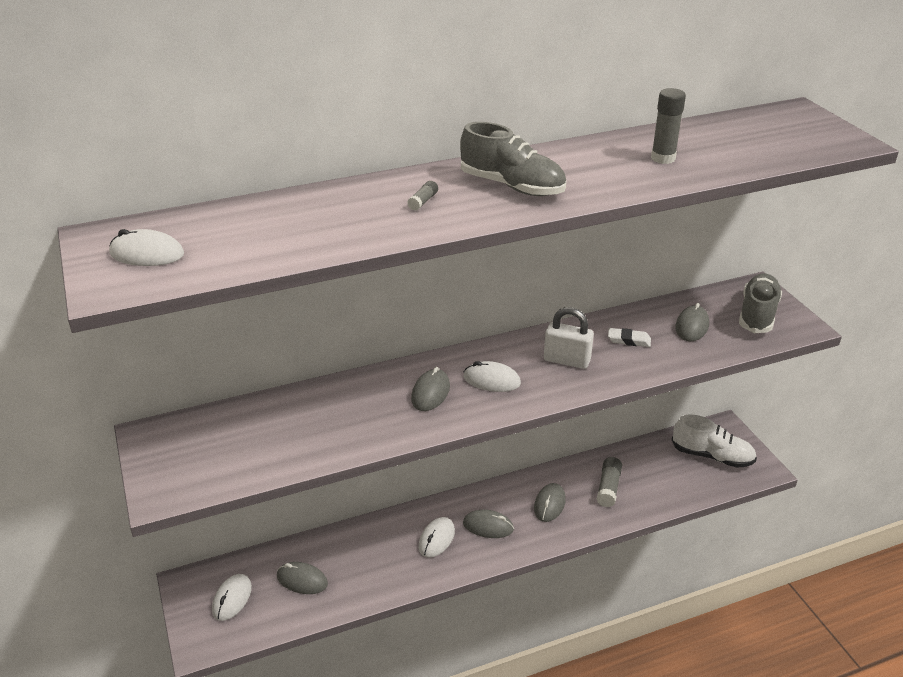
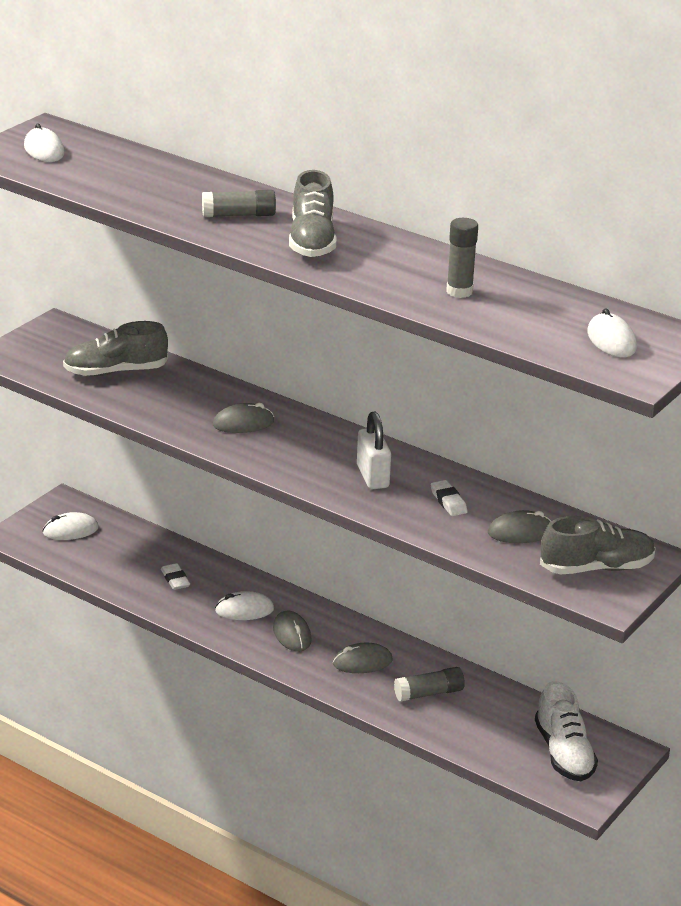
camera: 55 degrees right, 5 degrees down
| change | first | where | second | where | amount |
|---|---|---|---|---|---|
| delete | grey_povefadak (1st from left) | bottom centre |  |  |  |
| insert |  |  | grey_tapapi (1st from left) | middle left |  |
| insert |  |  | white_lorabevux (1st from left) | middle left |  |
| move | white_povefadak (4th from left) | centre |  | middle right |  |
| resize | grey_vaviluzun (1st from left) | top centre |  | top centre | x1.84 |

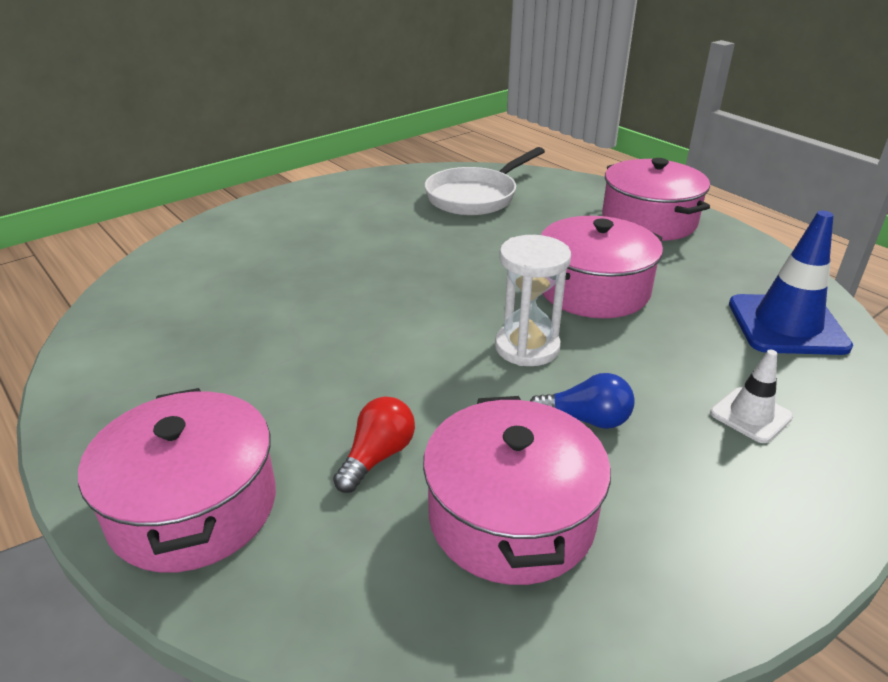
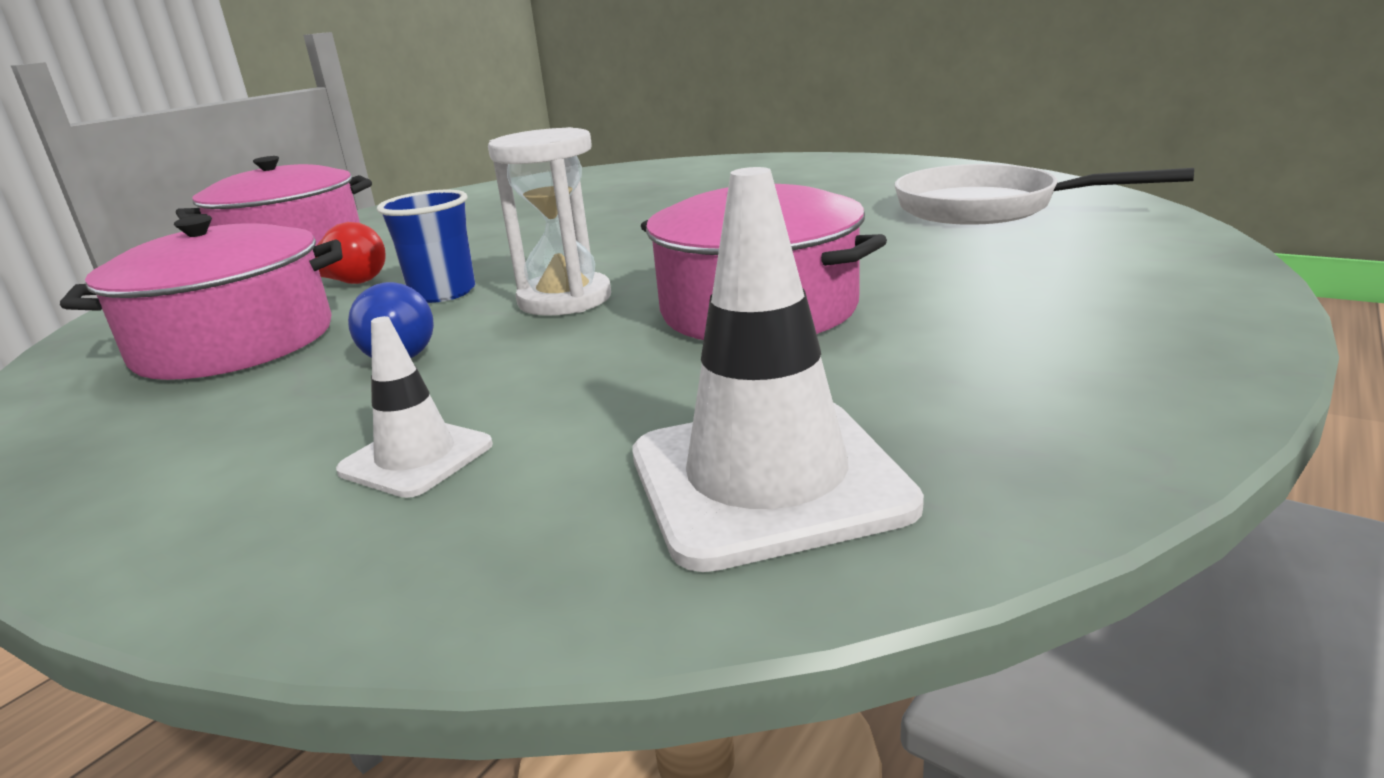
camera: 75 degrees right, 10 degrees down
| change | first | where | second | where | amount |
|---|---|---|---|---|---|
| delete | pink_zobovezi (4th from left) | top right |  |  |  |
| insert |  |  | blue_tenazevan | top left |  |
| recolor | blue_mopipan | middle right | white_mopipan (2nd from left) | centre |  |

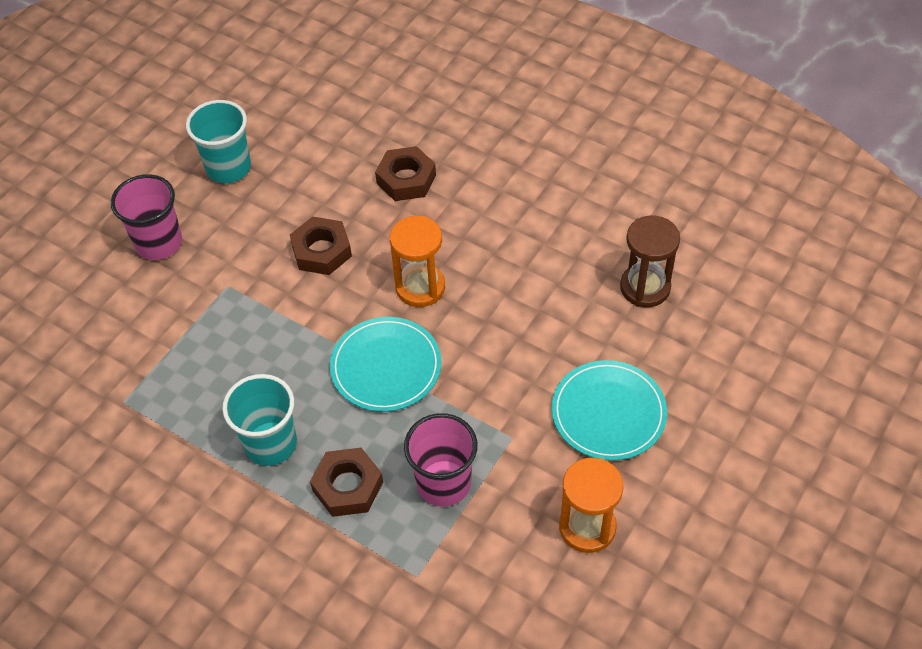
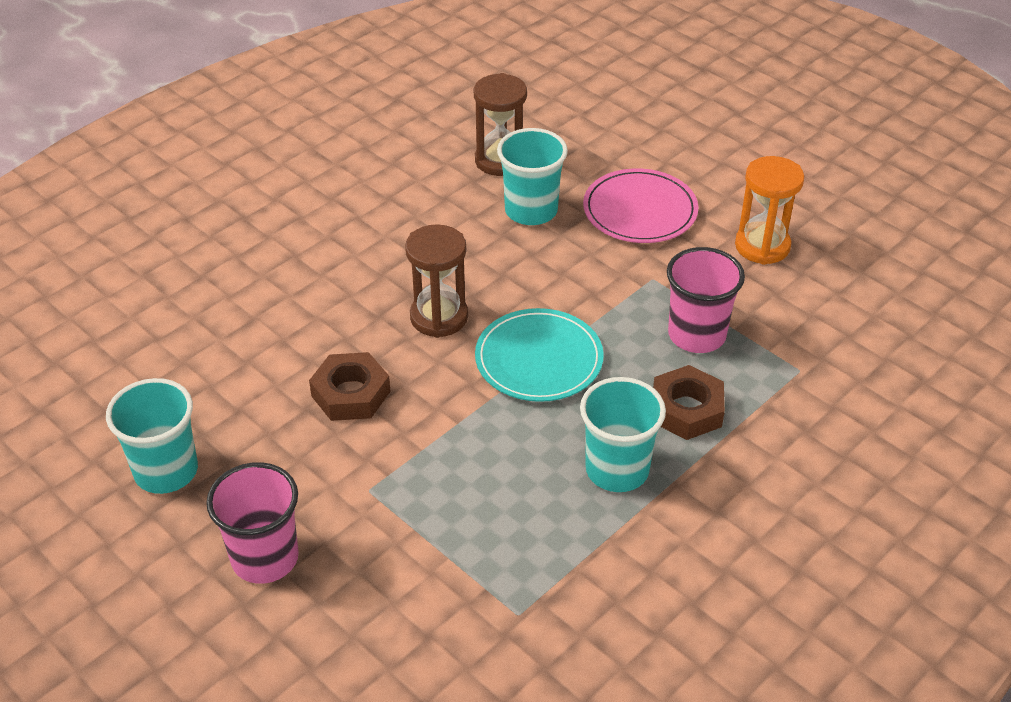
camera: 80 degrees left, 10 degrees down
| change | first | where | second | where | amount |
|---|---|---|---|---|---|
| delete | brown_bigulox (3rd from left) | top centre |  |  |  |
| insert |  |  | turquoise_tenazevan (2nd from left) | top centre |  |
| recolor | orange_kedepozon (1st from left) | centre | brown_kedepozon (1st from left) | centre |  |
| recolor | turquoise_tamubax (2nd from left) | centre | pink_tamubax | top centre |  |

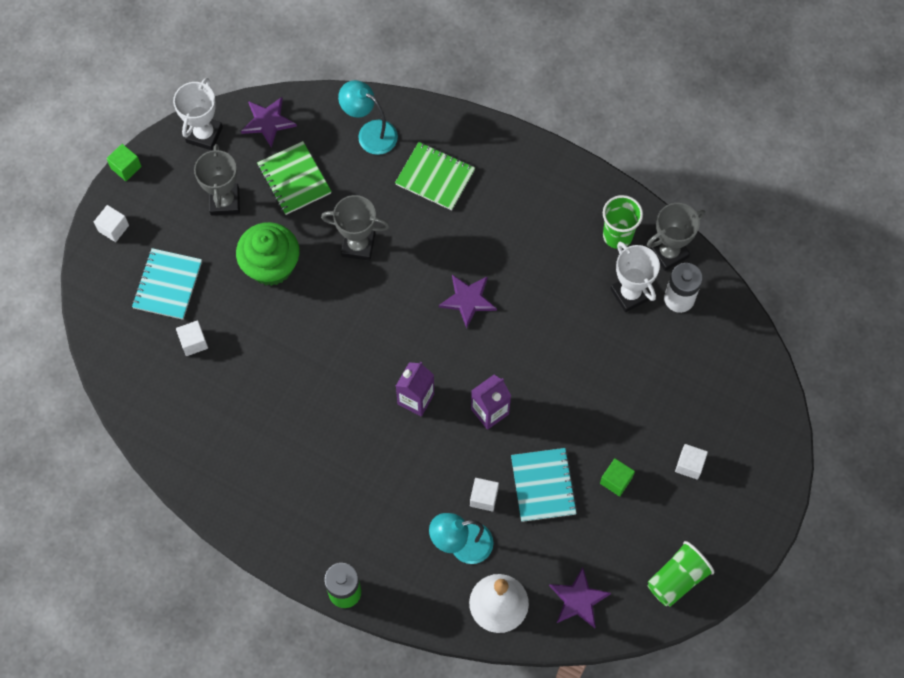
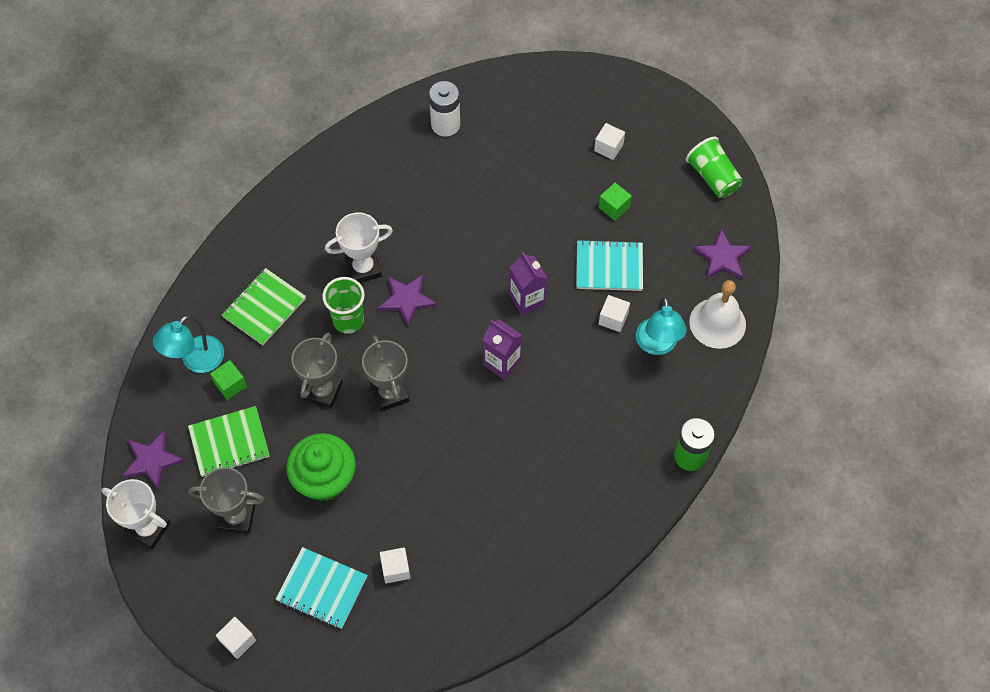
camera: 80 degrees left, 5 degrees down
| change | first | where | second | where | amount |
|---|---|---|---|---|---|
| move | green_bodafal (1st from left) | top left |  | middle left |  |
| move | green_tenazevan (1st from left) | top right |  | centre |  |
| move | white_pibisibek (2nd from left) | middle right |  | centre |  |
| move | grey_pibisibek (3rd from left) | middle right |  | centre |  |

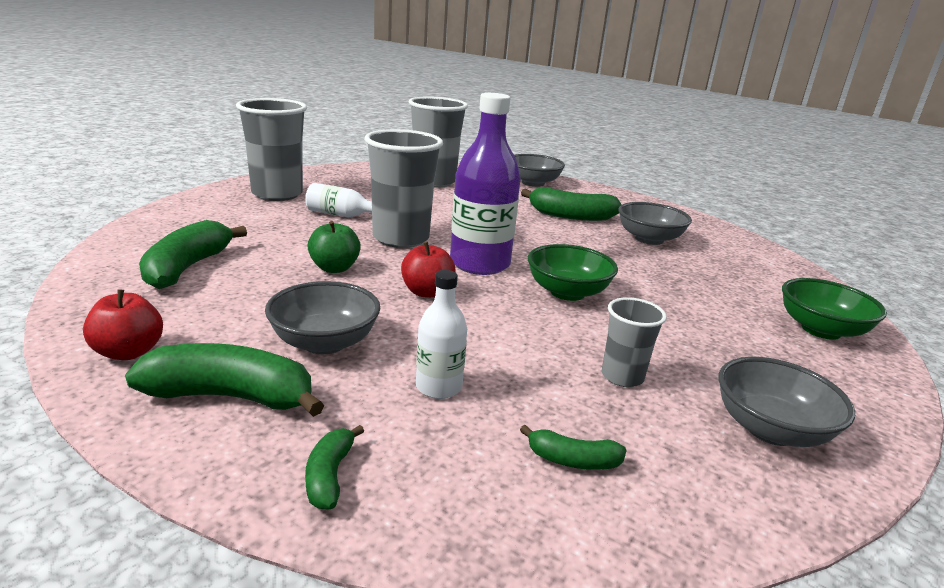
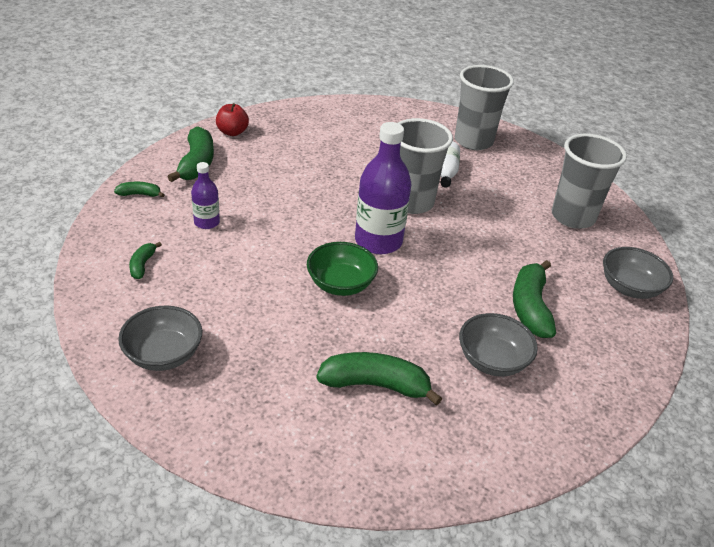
camera: 85 degrees right, 15 degrees up
| change | first | where | second | where | amount |
|---|---|---|---|---|---|
| delete | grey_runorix (1st from left) | centre |  |  |  |
| delete | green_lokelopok | centre |  |  |  |
| delete | red_lokelopok (2nd from left) | centre |  |  |  |
| delete | grey_tenazevan (4th from left) | middle right |  |  |  |
| delete | green_runorix (2nd from left) | middle right |  |  |  |
| move | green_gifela (1st from left in the first image) | middle left | green_gifela (4th from left) | bottom centre |  |
| recolor | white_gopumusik (2nd from left) | centre | purple_gopumusik (1st from left) | middle left |  |

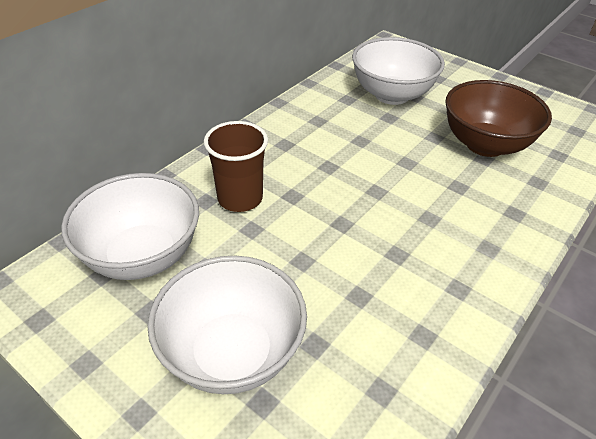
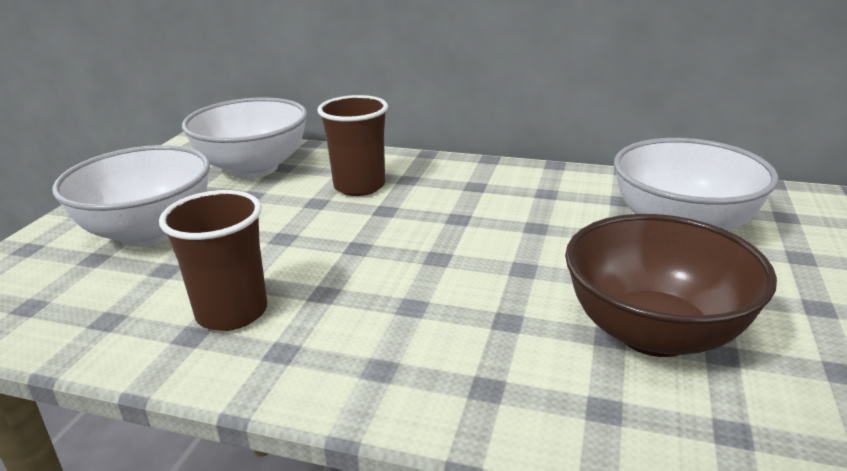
camera: 70 degrees right, 15 degrees down
| change | first | where | second | where | amount |
|---|---|---|---|---|---|
| insert |  |  | brown_tenazevan (1st from left) | middle left |  |

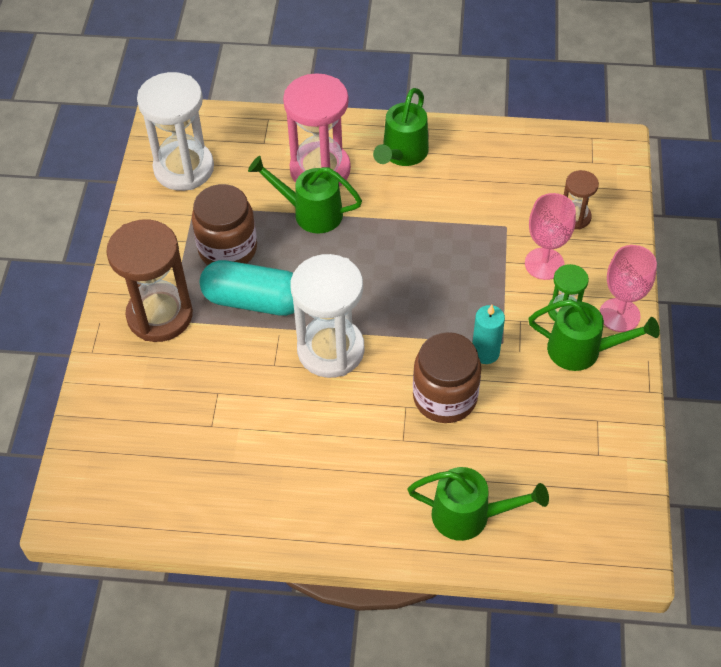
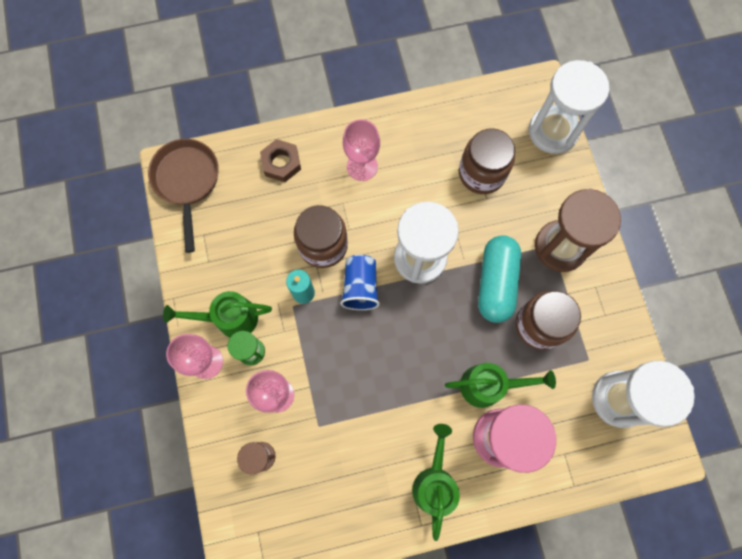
camera: 160 degrees right, 20 degrees up
| change | first | where | second | where | amount |
|---|---|---|---|---|---|
| insert |  |  | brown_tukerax | middle left |  |
| insert |  |  | blue_tenazevan | centre |  |
| insert |  |  | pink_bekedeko (3rd from left) | top centre |  |
| insert |  |  | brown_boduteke (2nd from left) | top centre |  |
| insert |  |  | white_kedepozon (2nd from left) | top right |  |
| replace | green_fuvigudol (3rd from left) | bottom centre | brown_bigulox | top centre |  |
| rotate | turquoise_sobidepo | centre |  | middle right | 75 degrees counterclockwise |

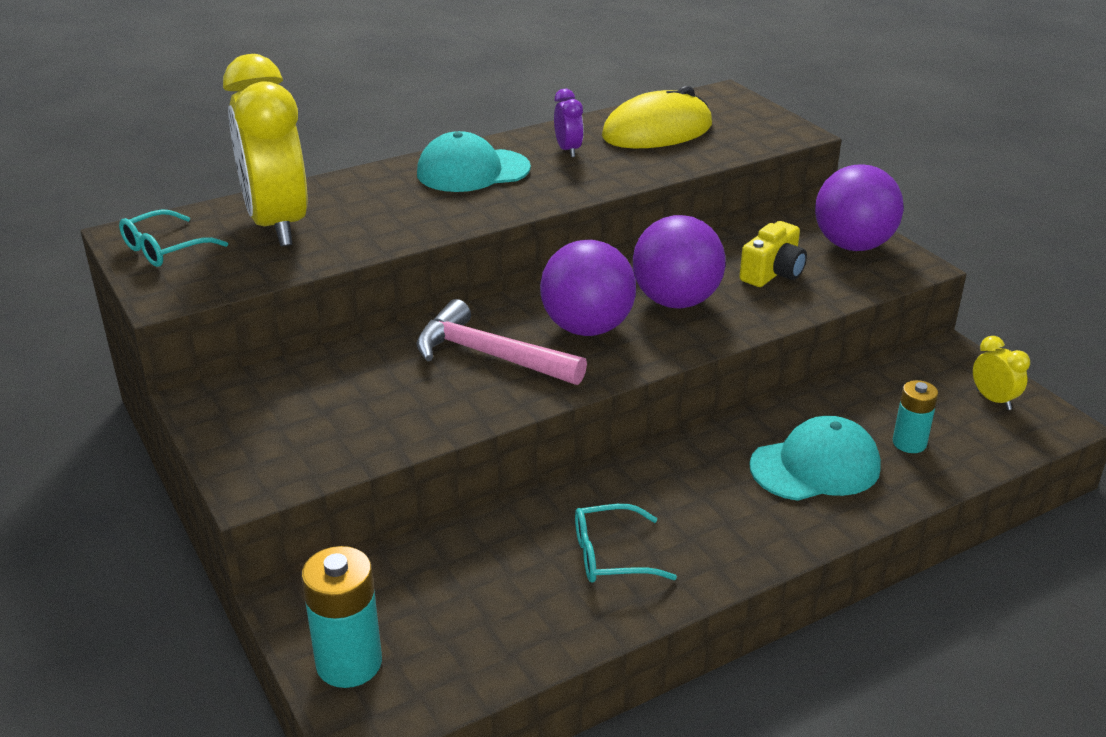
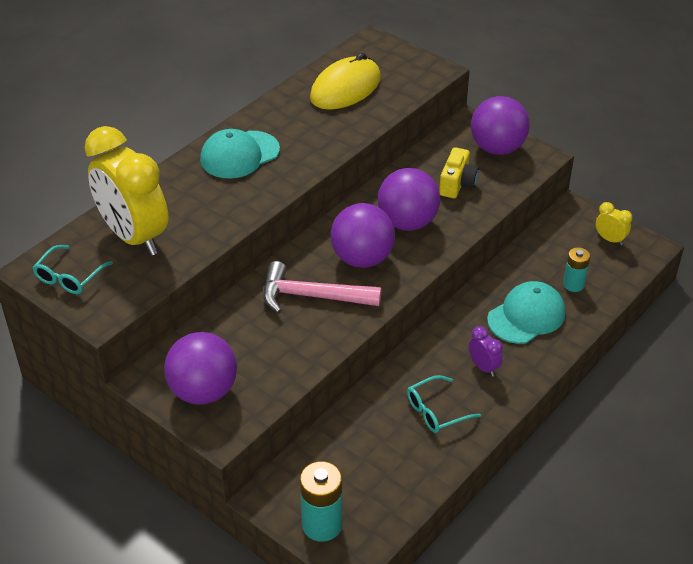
camera: 20 degrees left, 10 degrees up
| change | first | where | second | where | amount |
|---|---|---|---|---|---|
| insert |  |  | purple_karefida (1st from left) | middle left |  |
| move | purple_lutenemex | top centre |  | middle right |  |

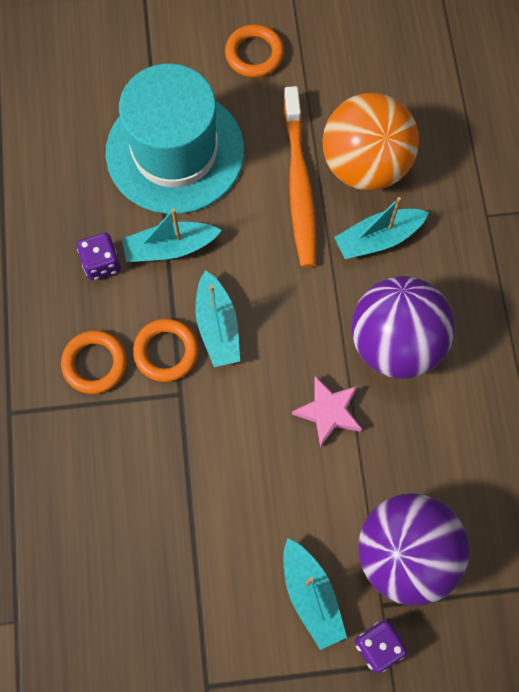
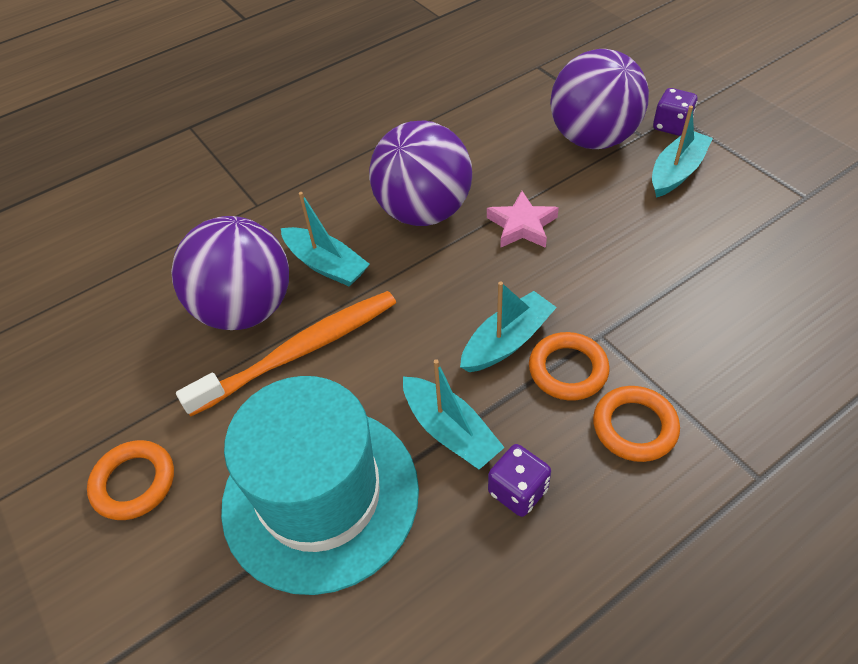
camera: 115 degrees left, 20 degrees down
| change | first | where | second | where | amount |
|---|---|---|---|---|---|
| recolor | orange_karefida | top right | purple_karefida (1st from left) | middle left |  |

